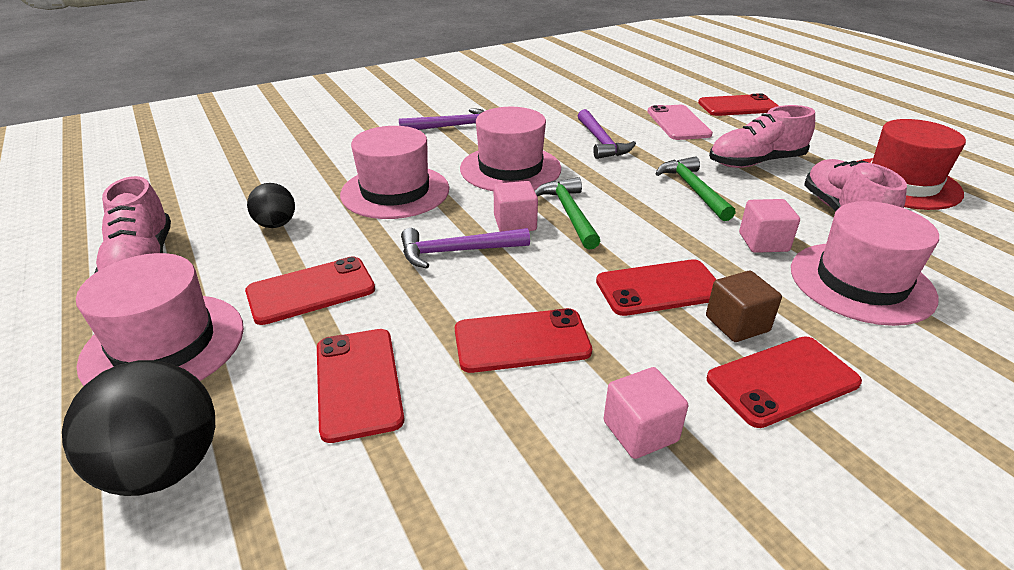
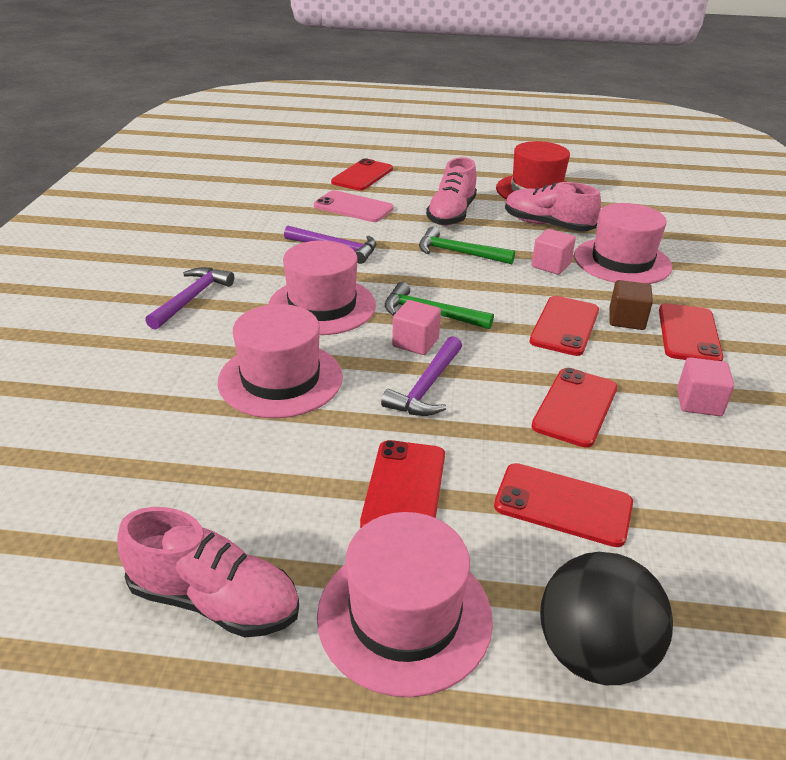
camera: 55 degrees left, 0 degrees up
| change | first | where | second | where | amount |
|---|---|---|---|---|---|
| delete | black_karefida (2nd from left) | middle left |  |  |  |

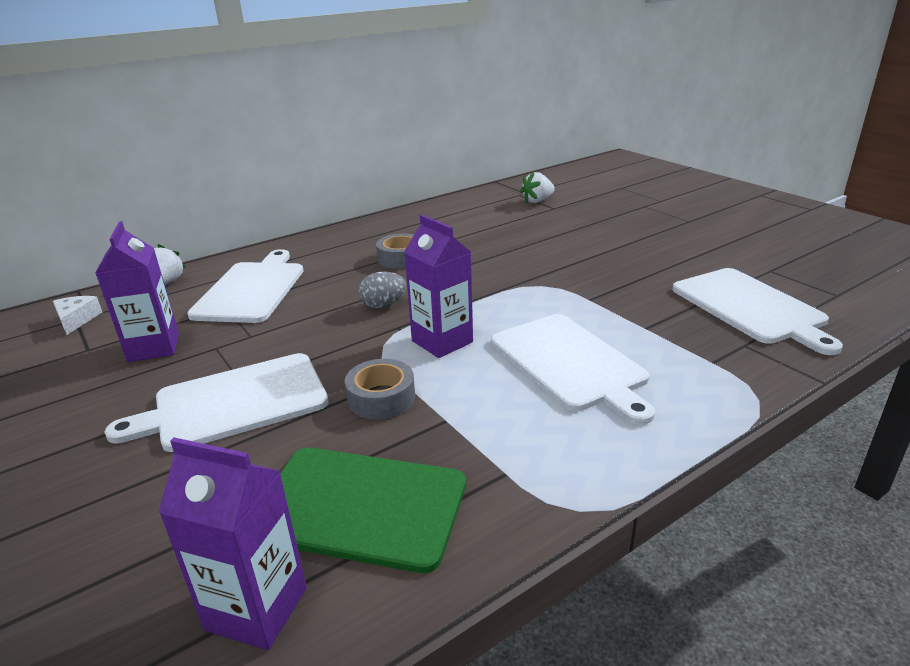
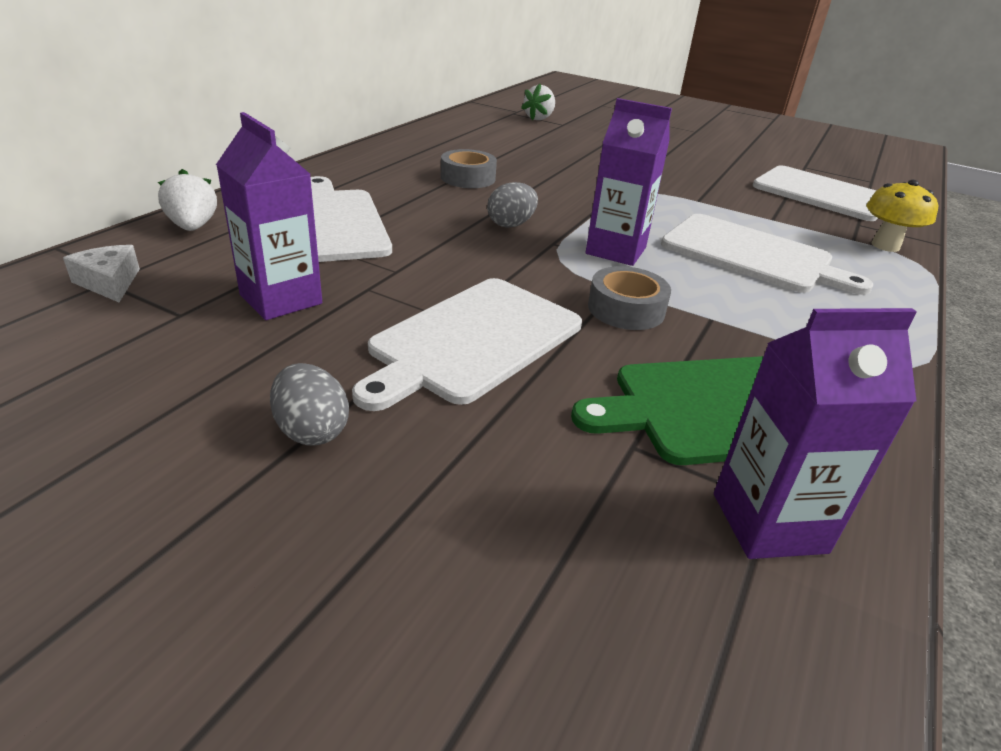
camera: 30 degrees left, 5 degrees up
| change | first | where | second | where | amount |
|---|---|---|---|---|---|
| insert |  |  | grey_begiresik (1st from left) | middle left |  |
| insert |  |  | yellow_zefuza | top right |  |

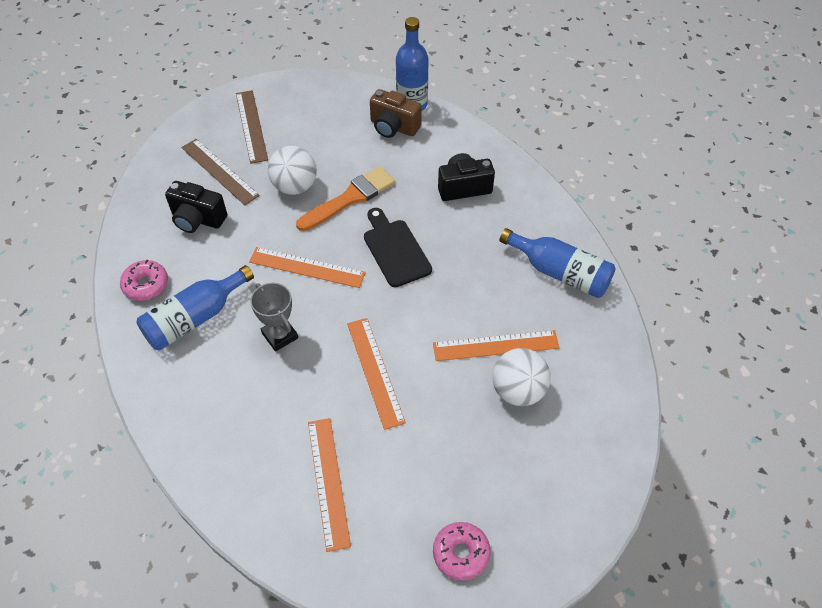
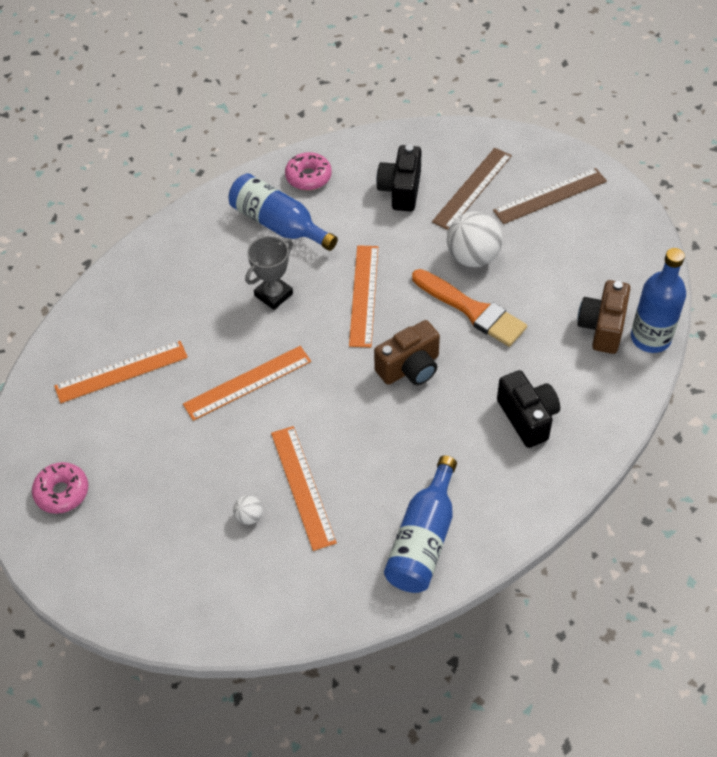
camera: 80 degrees right, 0 degrees up
| change | first | where | second | where | amount |
|---|---|---|---|---|---|
| replace | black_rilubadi | centre | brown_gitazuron (1st from left) | centre |  |
| resize | white_karefida (2nd from left in the first image) | centre | white_karefida (1st from left) | bottom centre | x0.46 |

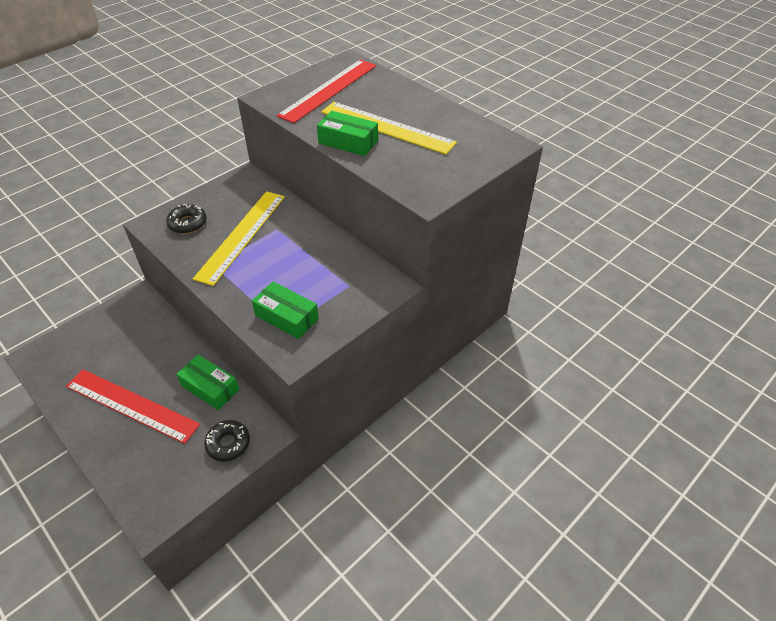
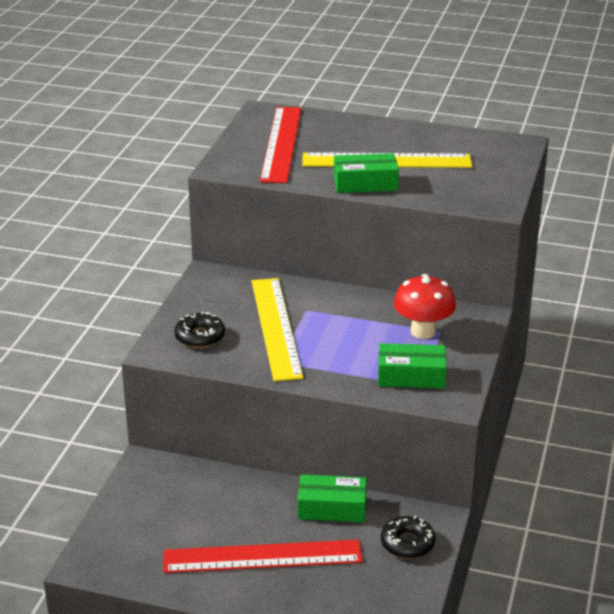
camera: 30 degrees left, 15 degrees down
| change | first | where | second | where | amount |
|---|---|---|---|---|---|
| insert |  |  | red_zefuza | middle right |  |

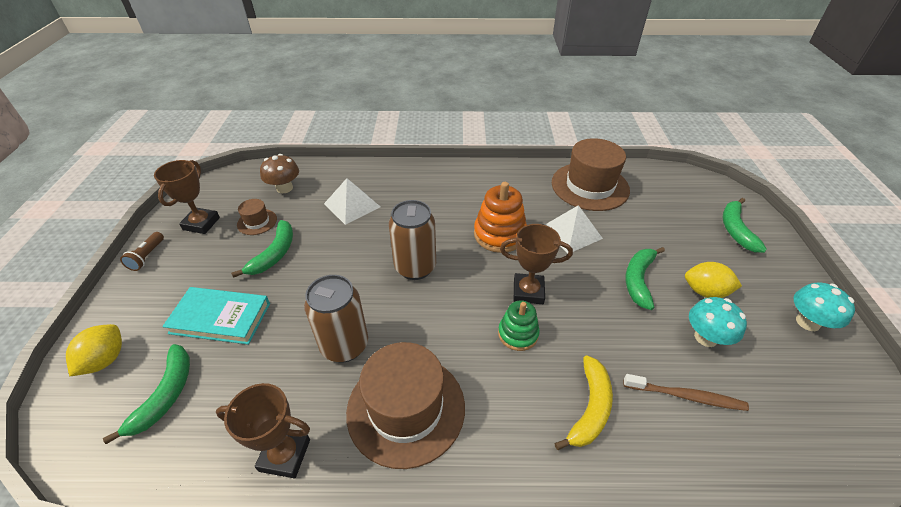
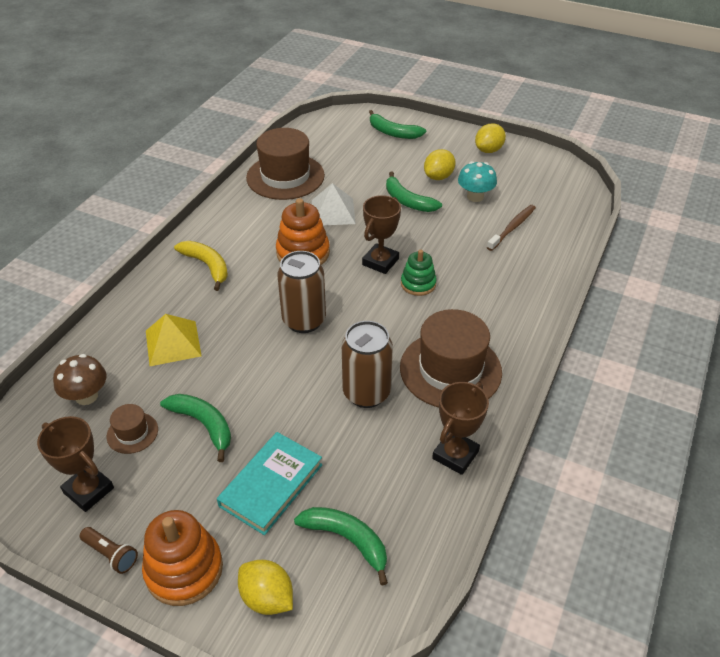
camera: 65 degrees left, 0 degrees up
| change | first | where | second | where | amount |
|---|---|---|---|---|---|
| insert |  |  | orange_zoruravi (1st from left) | bottom left |  |
| move | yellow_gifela | bottom centre |  | middle left |  |
| replace | turquoise_zefuza (2nd from left) | middle right | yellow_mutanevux (3rd from left) | top right |  |
| recolor | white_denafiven (1st from left) | centre | yellow_denafiven | middle left |  |

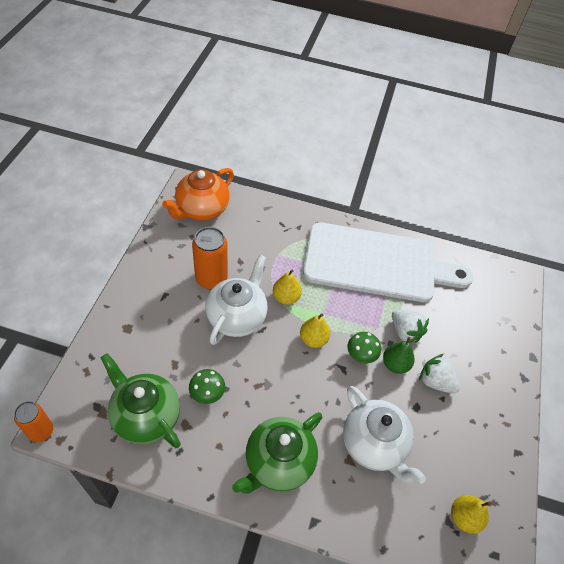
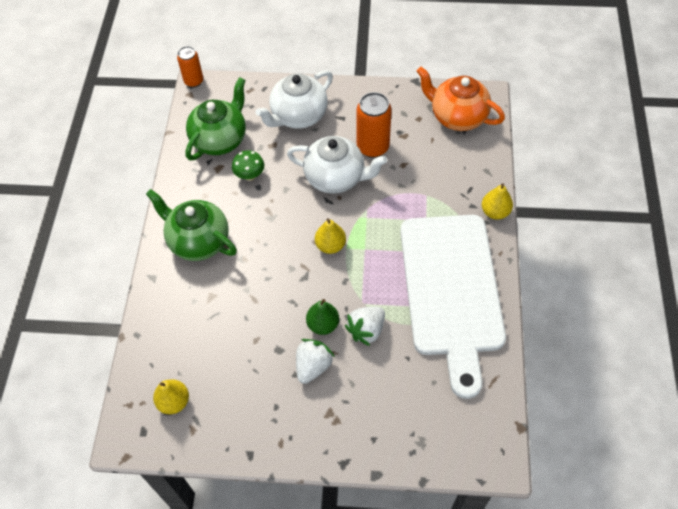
camera: 85 degrees right, 5 degrees up
| change | first | where | second | where | amount |
|---|---|---|---|---|---|
| delete | green_zefuza (2nd from left) | centre |  |  |  |
| move | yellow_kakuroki (1st from left in the first image) | centre | yellow_kakuroki (3rd from left) | middle right |  |
| move | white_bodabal (2nd from left in the first image) | bottom right | white_bodabal (1st from left) | top centre |  |

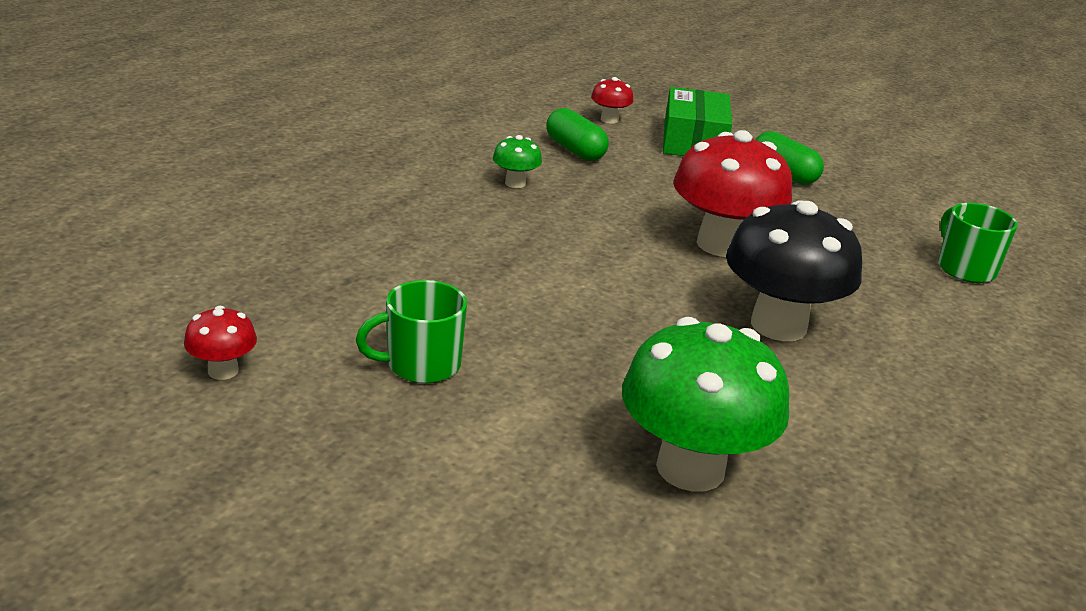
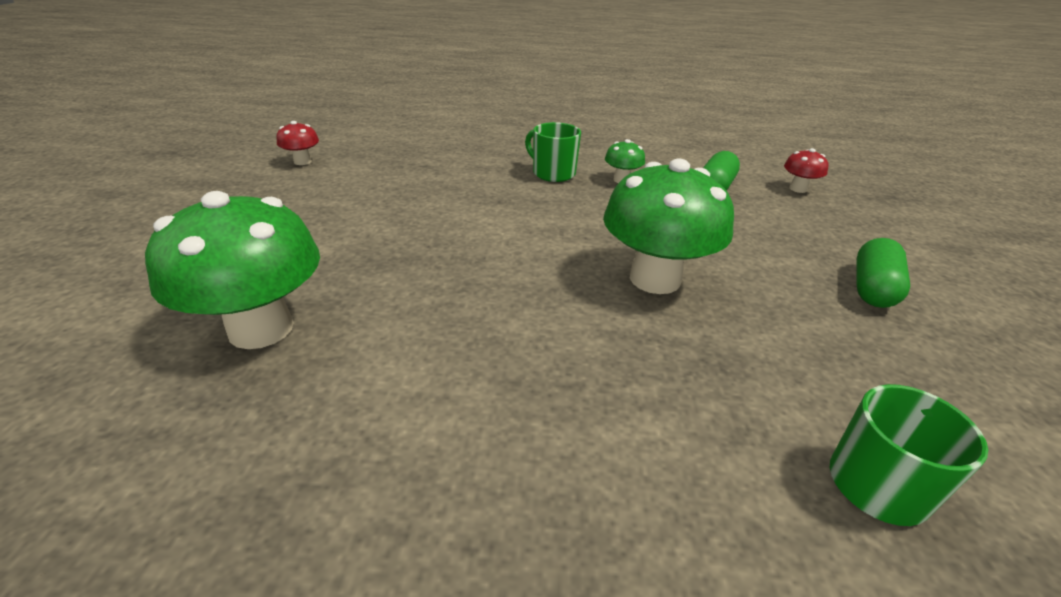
camera: 65 degrees right, 5 degrees up
| change | first | where | second | where | amount |
|---|---|---|---|---|---|
| delete | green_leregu | top centre |  |  |  |
| delete | black_zefuza | middle right |  |  |  |
| move | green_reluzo (1st from left) | centre |  | top centre |  |
| recolor | red_zefuza (3rd from left) | top right | green_zefuza (3rd from left) | centre |  |

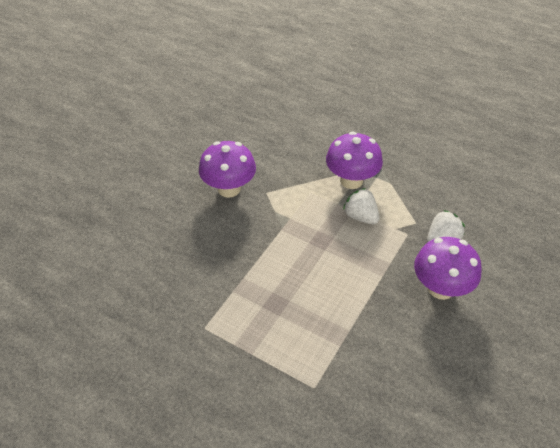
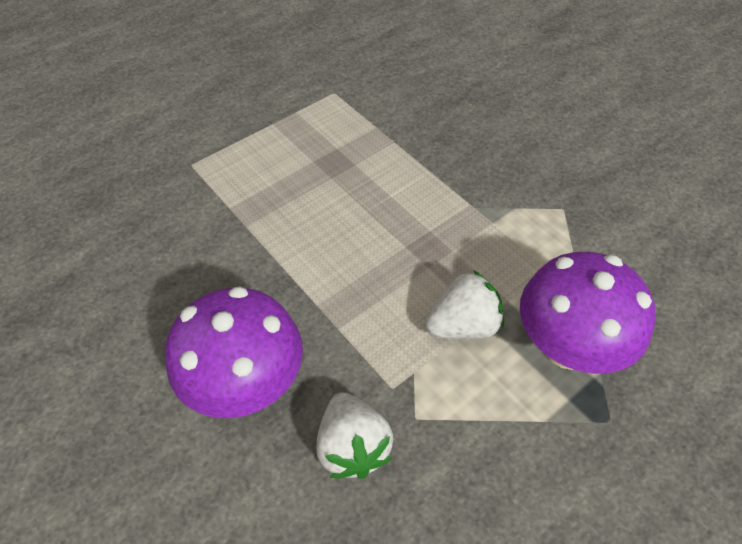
camera: 110 degrees right, 5 degrees up
| change | first | where | second | where | amount |
|---|---|---|---|---|---|
| delete | purple_zefuza (1st from left) | centre |  |  |  |

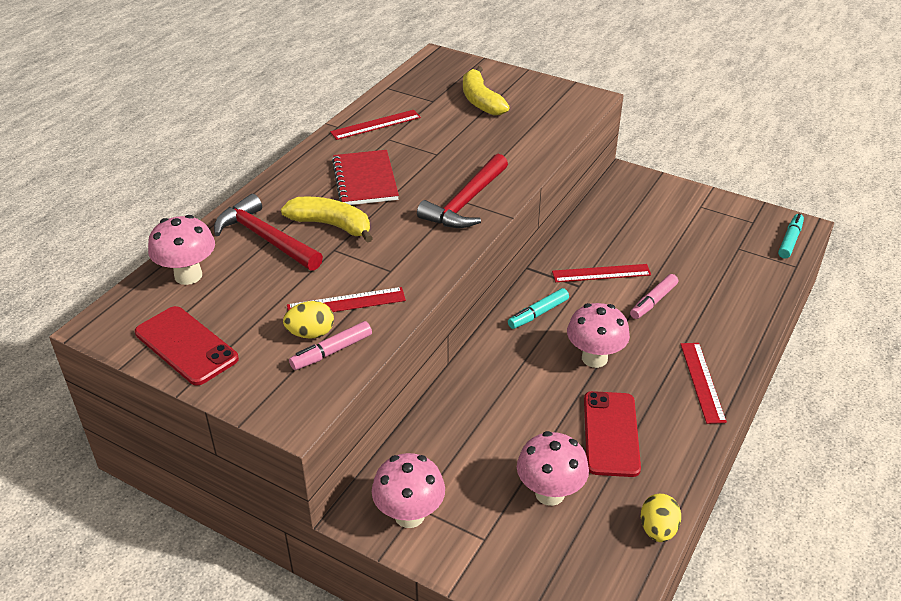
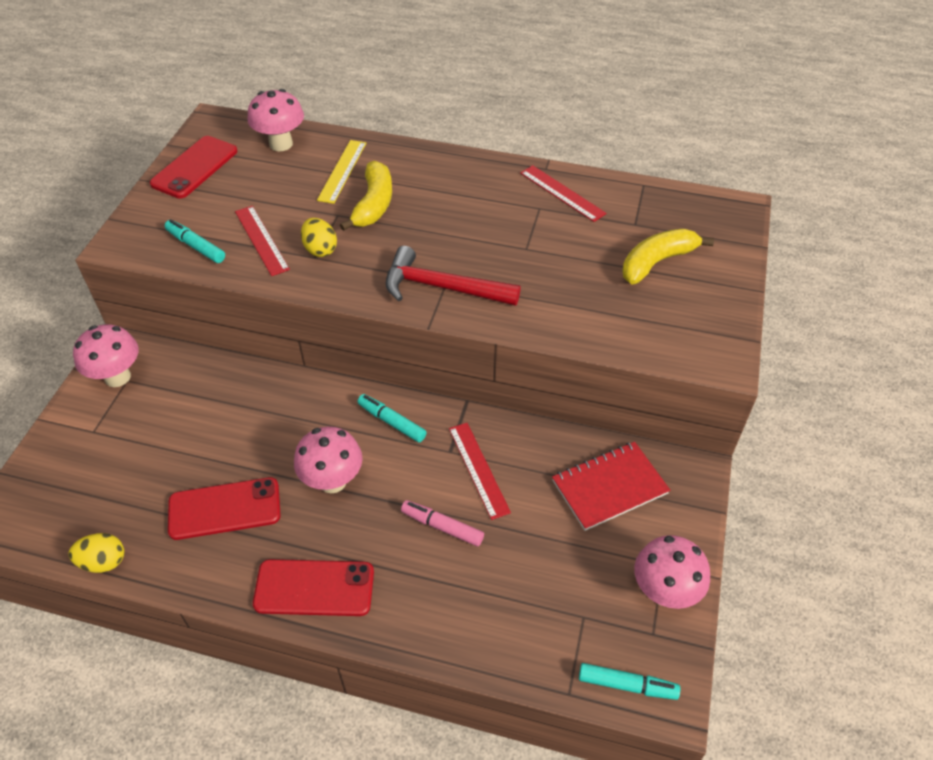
camera: 75 degrees right, 10 degrees up
| change | first | where | second | where | amount |
|---|---|---|---|---|---|
| move | yellow_begiresik (1st from left in the first image) | centre | yellow_begiresik (2nd from left) | top centre |  |
| move | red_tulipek | top centre |  | centre |  |
| move | pink_zefuza (3rd from left in the first image) | bottom centre | pink_zefuza (4th from left) | bottom right |  |
| replace | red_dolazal (1st from left) | middle left | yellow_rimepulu | top centre |  |
| replace | red_rimepulu (4th from left) | middle right | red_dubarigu (3rd from left) | bottom centre |  |
| recolor | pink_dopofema (1st from left) | centre | turquoise_dopofema (1st from left) | top left |  |

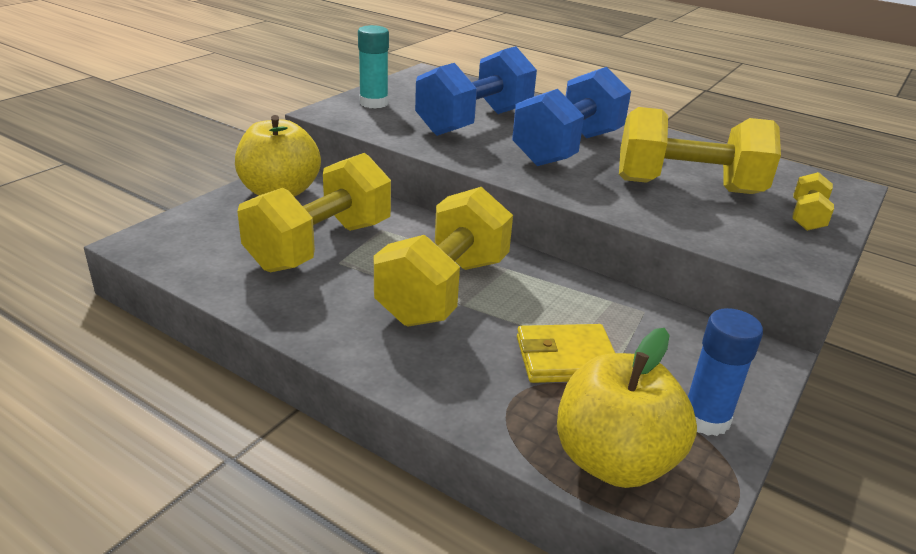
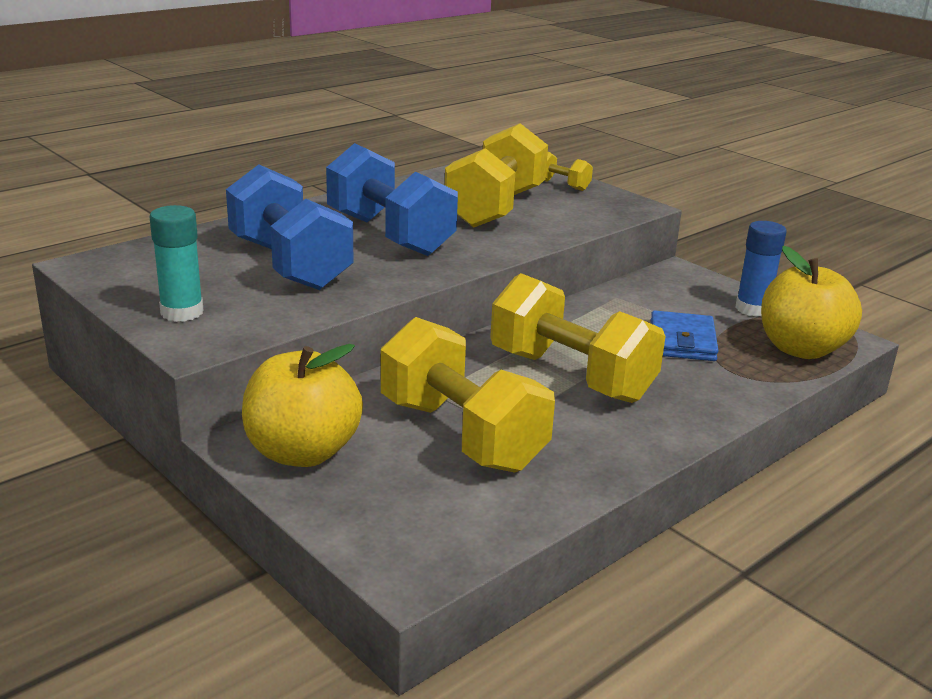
camera: 75 degrees left, 5 degrees down
| change | first | where | second | where | amount |
|---|---|---|---|---|---|
| recolor | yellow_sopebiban | centre | blue_sopebiban | middle right |  |

